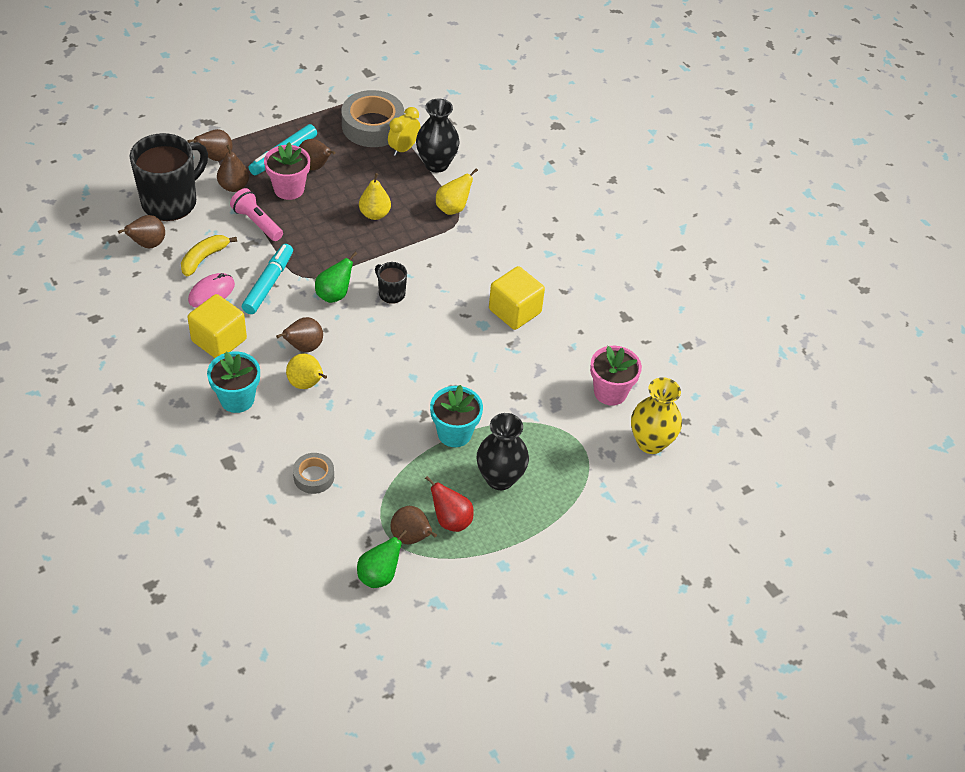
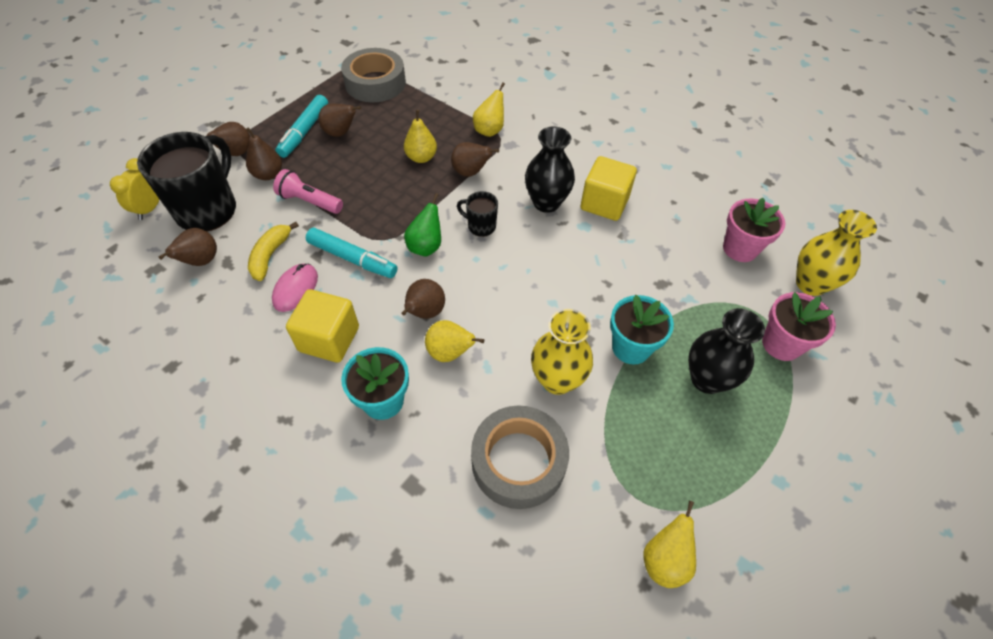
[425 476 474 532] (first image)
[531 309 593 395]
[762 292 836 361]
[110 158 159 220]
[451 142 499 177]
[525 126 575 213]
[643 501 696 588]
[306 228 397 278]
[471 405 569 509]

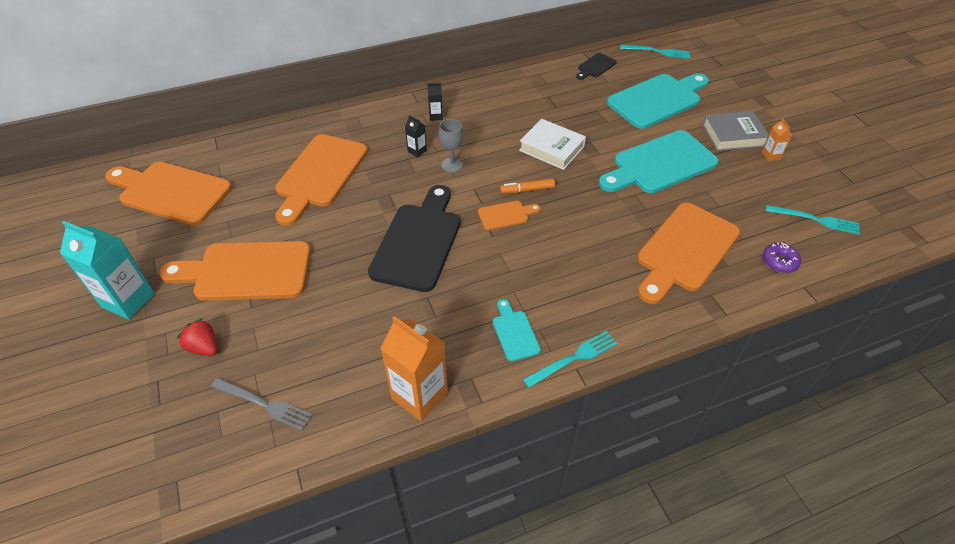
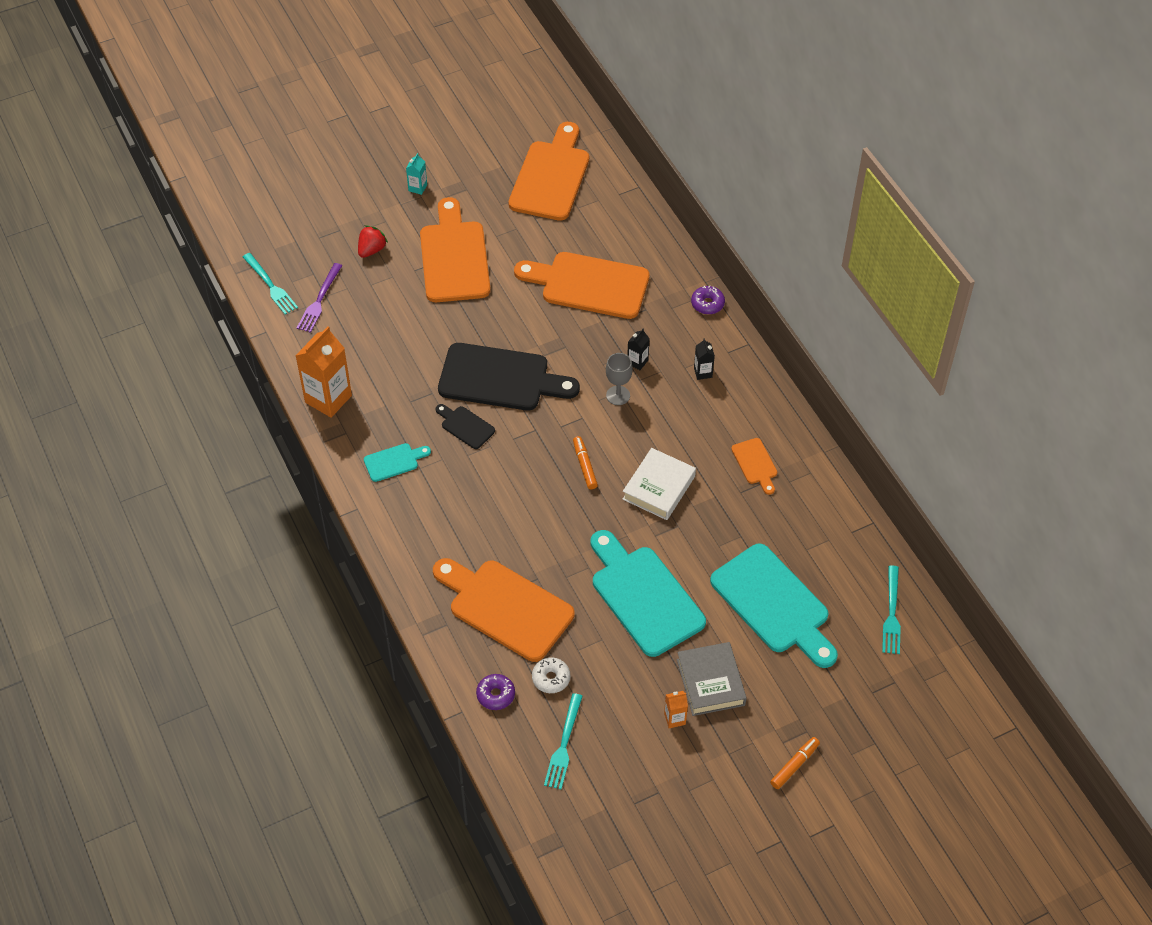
[532 657 570 693]
[691 285 725 314]
[770 737 820 789]
[731 438 777 495]
[243 253 298 315]
[436 404 495 449]
[297 263 342 333]
[406 153 427 195]

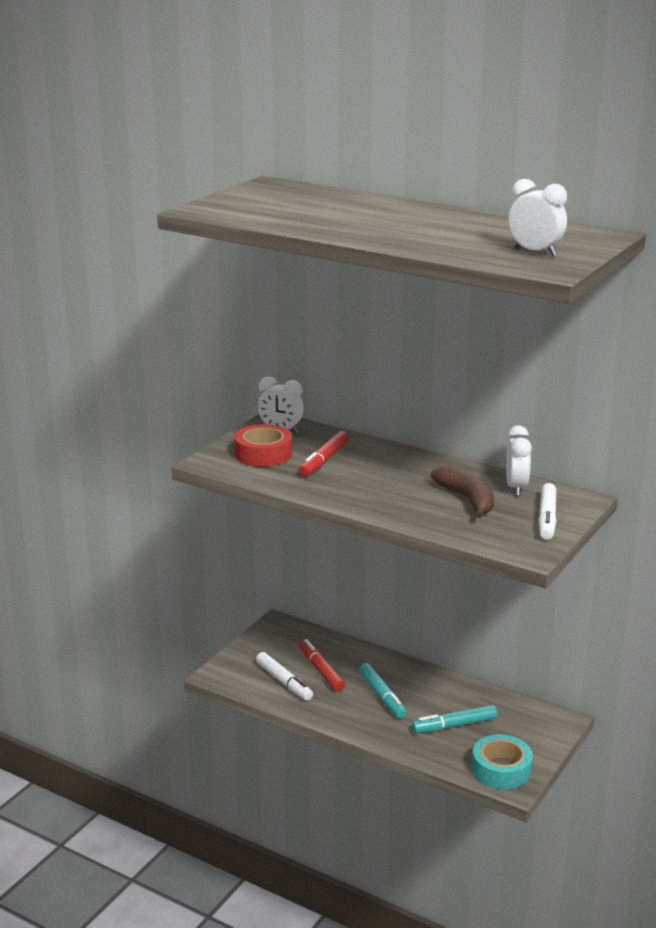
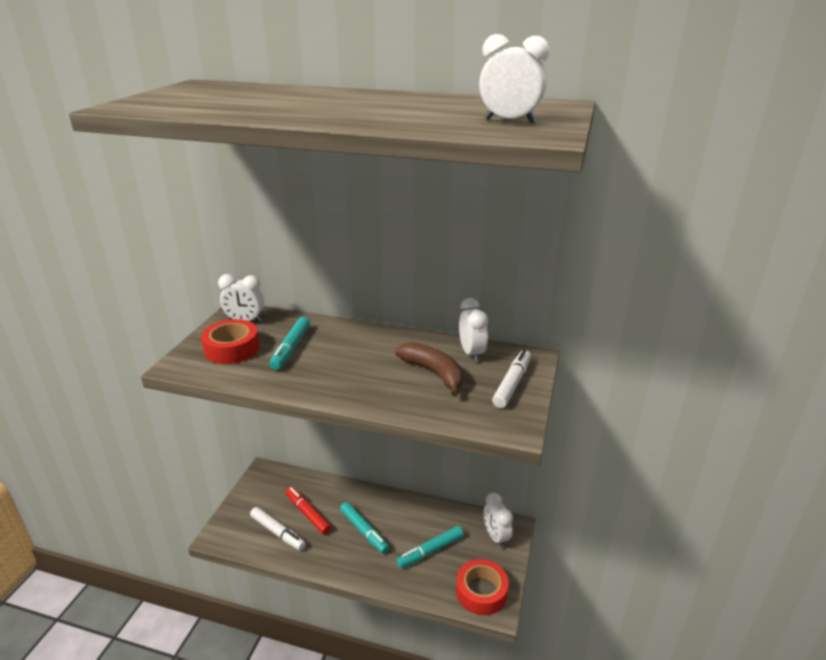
[484 493 513 548]
[269 317 310 370]
[456 559 509 615]
[492 349 531 408]

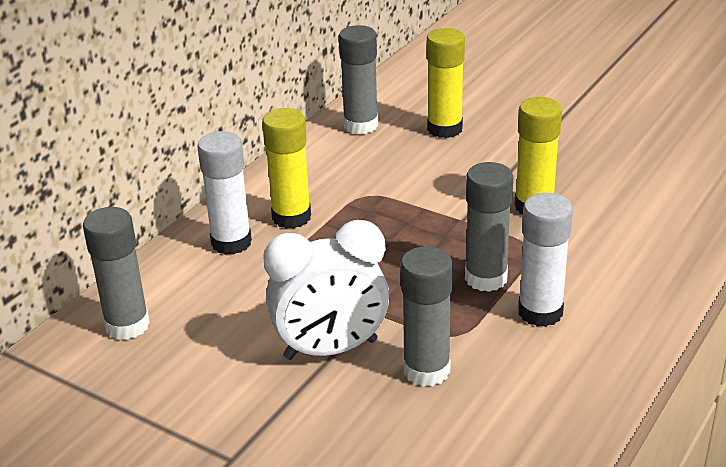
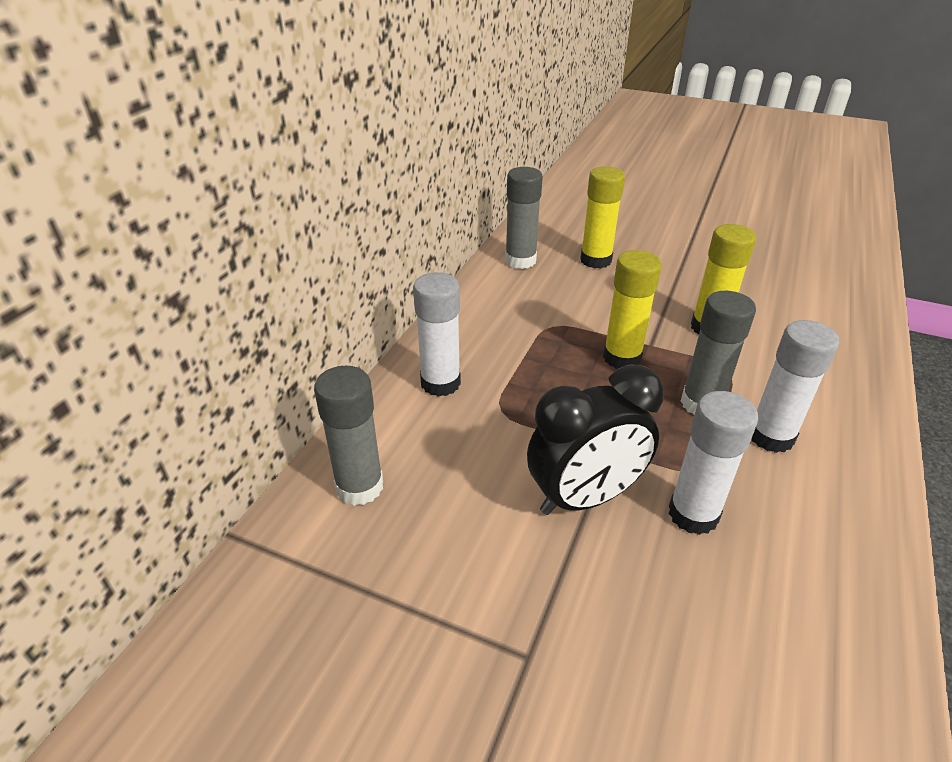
[603 250 662 369]
[527 364 664 515]
[669 391 758 535]

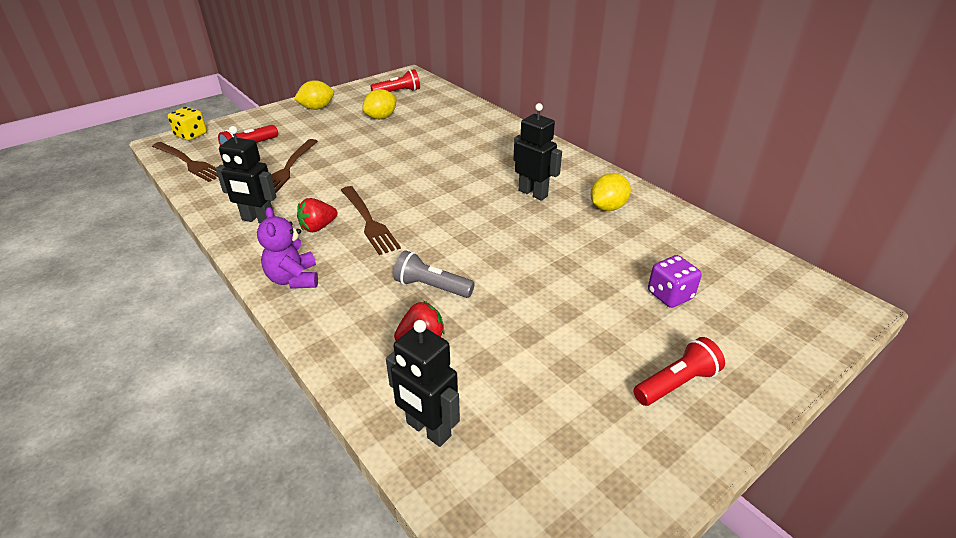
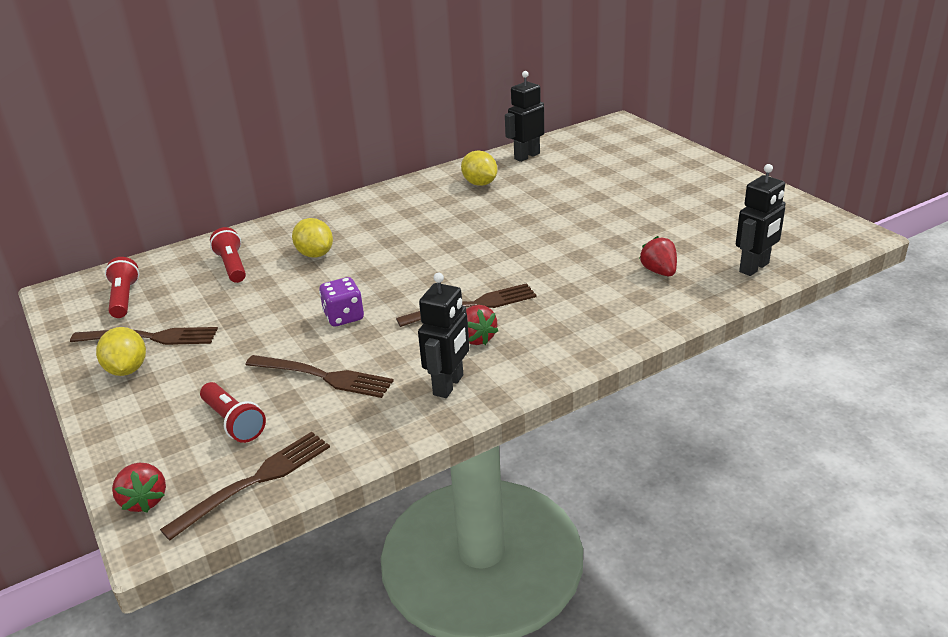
[257 207 318 289] (first image)
[393 250 475 298] (first image)
[70 327 218 345]
[292 218 333 258]
[505 71 544 162]
[210 227 246 283]
[319 277 364 326]
[112 462 166 513]

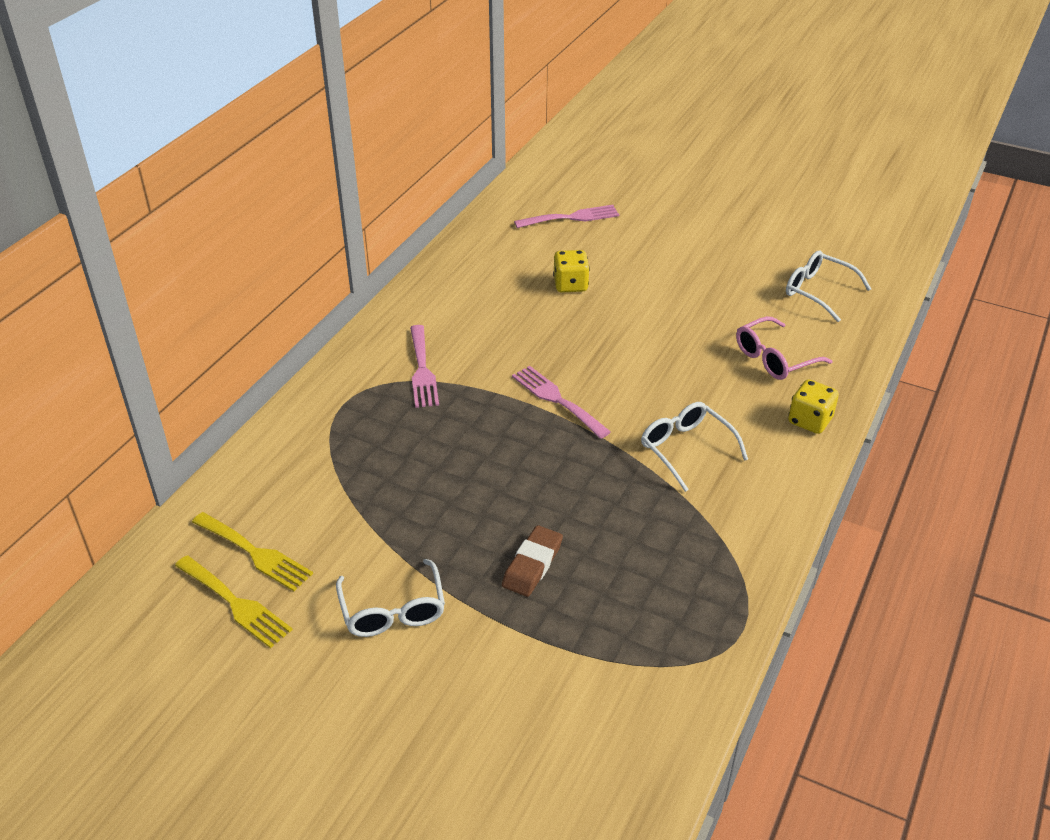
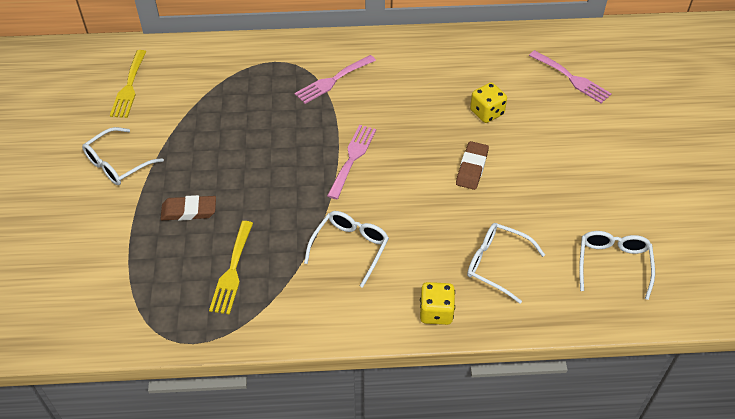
[456 141 489 190]
[209 221 253 315]
[467 223 545 304]

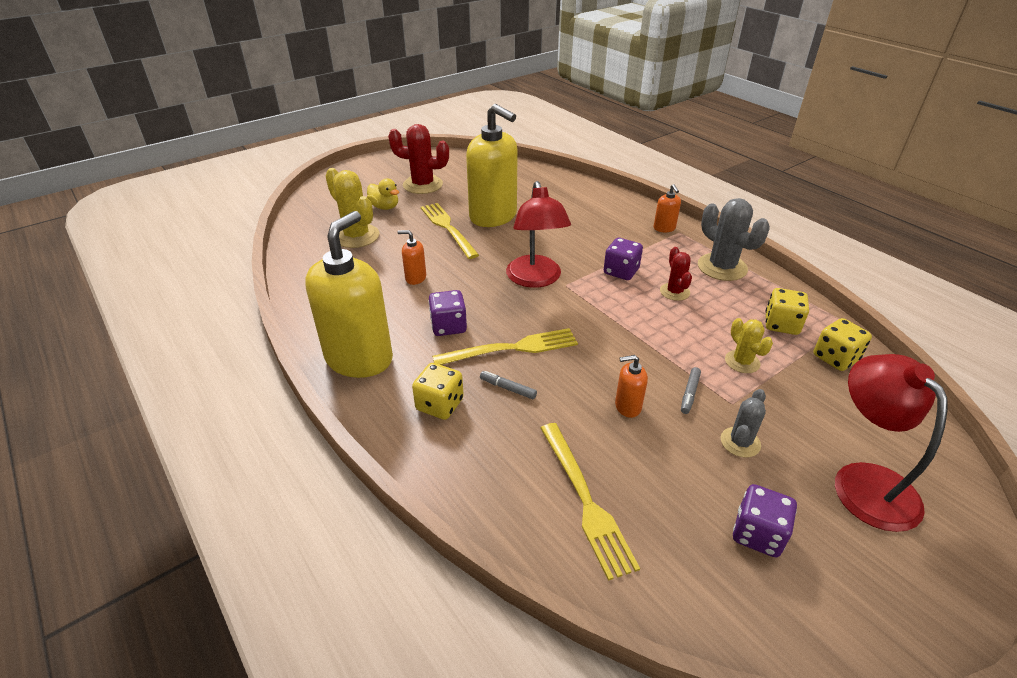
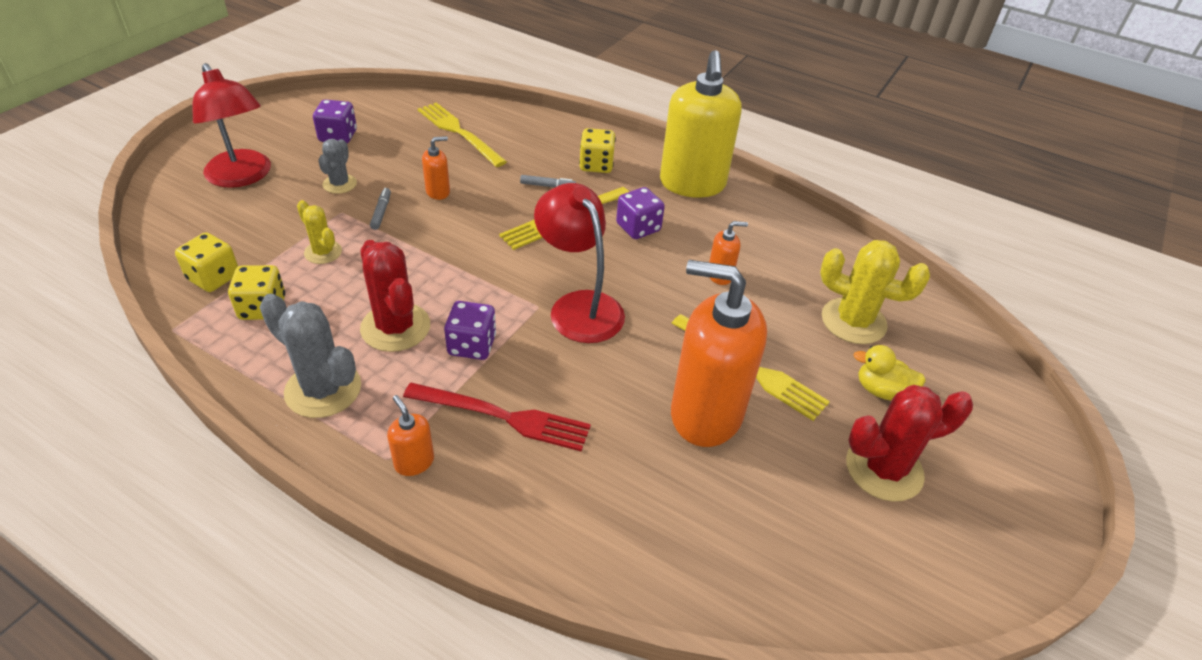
[403 383 591 451]
[671 260 767 447]
[360 240 430 352]

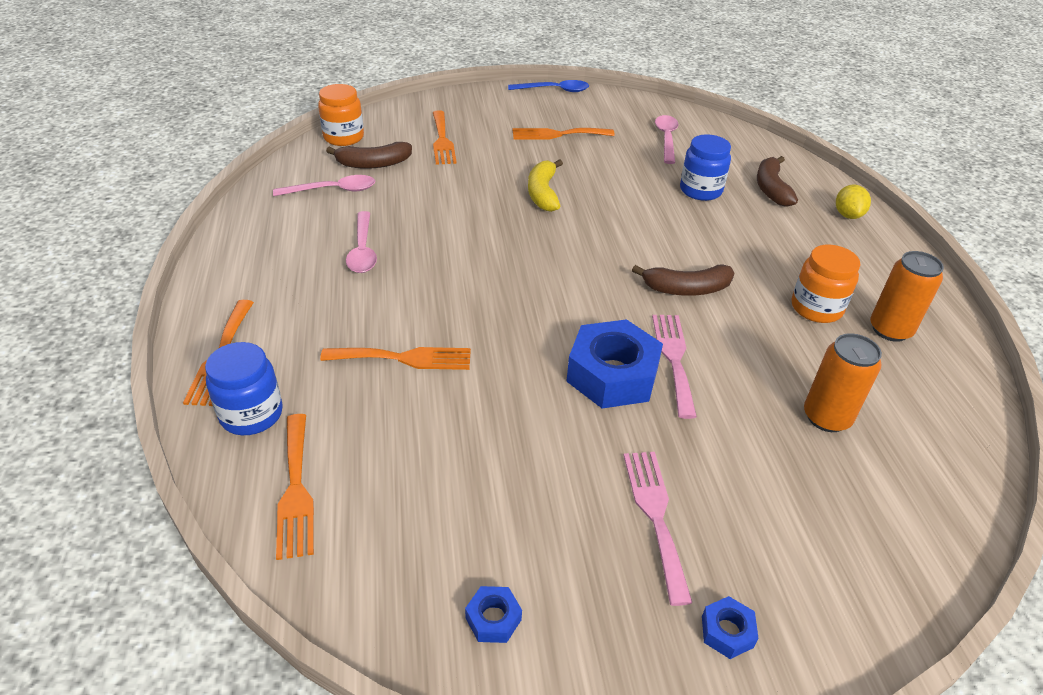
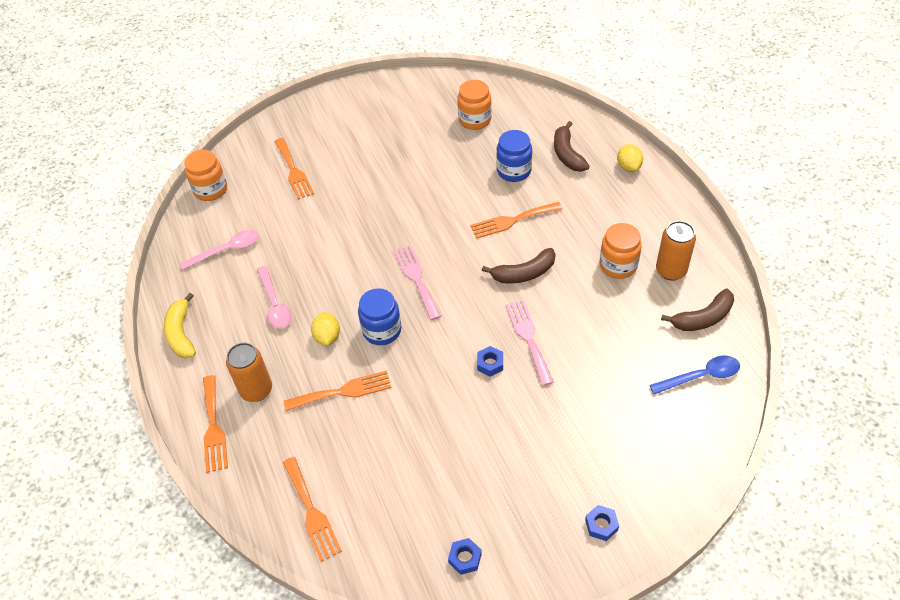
[311 312 340 346]
[358 288 401 345]
[661 288 734 331]
[649 356 740 395]
[470 202 562 239]
[164 293 196 359]
[393 245 441 320]
[226 343 272 402]
[457 80 492 130]
[477 346 503 377]

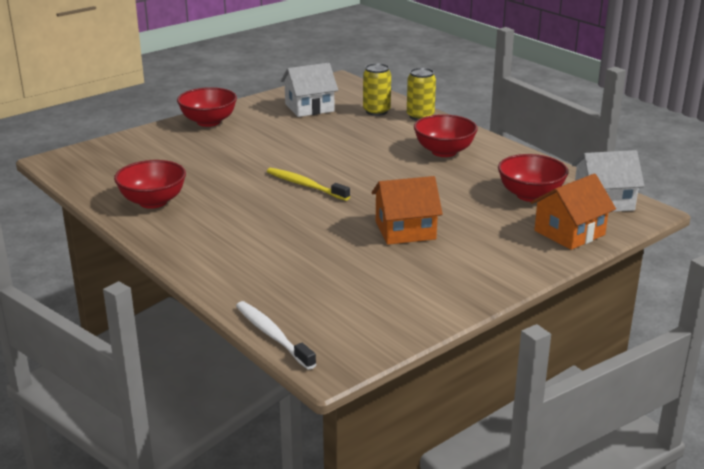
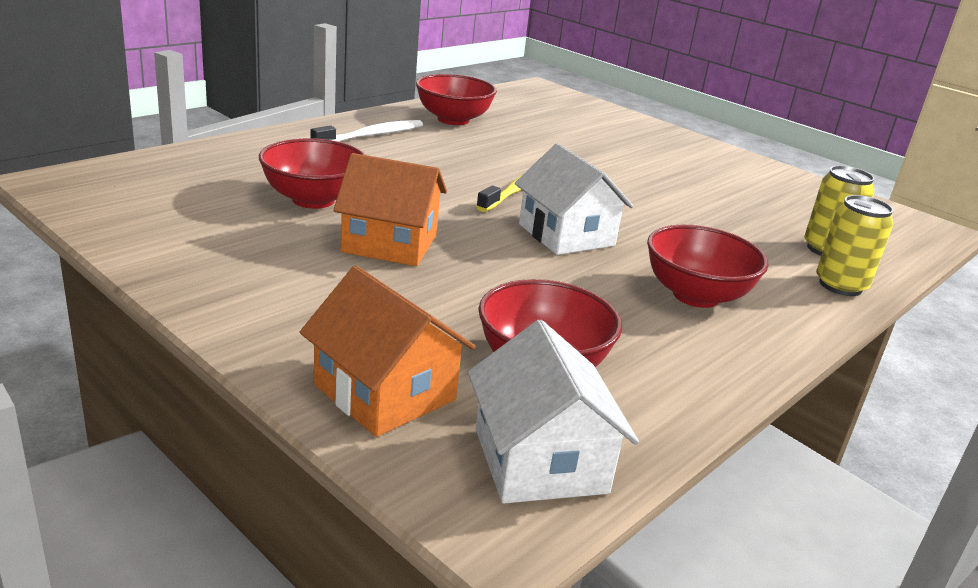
[259 138 365 209]
[311 120 423 142]
[515 143 633 255]
[333 153 447 266]

